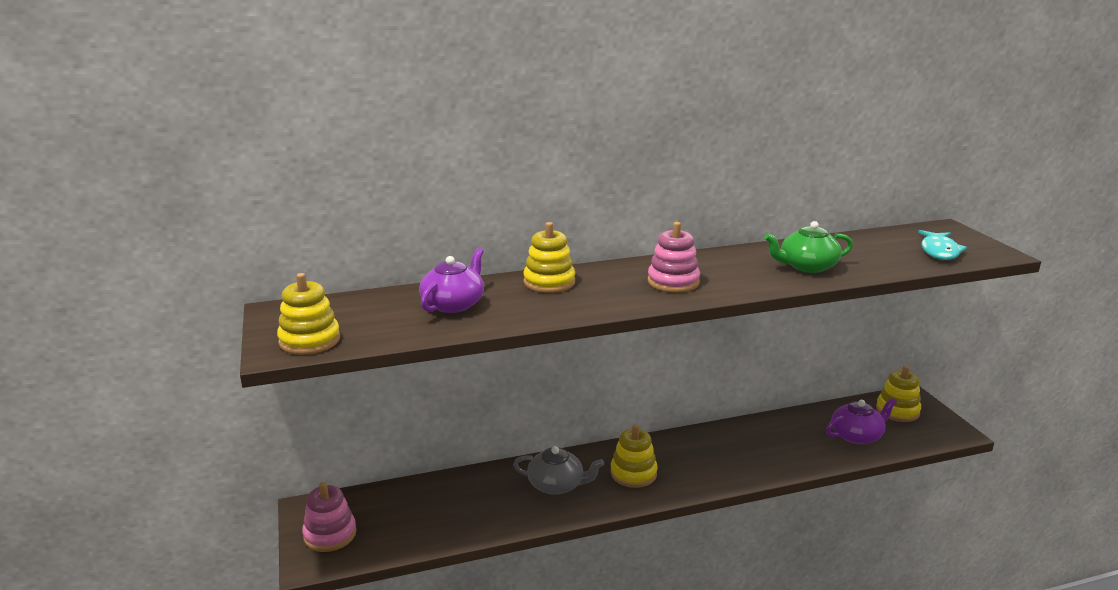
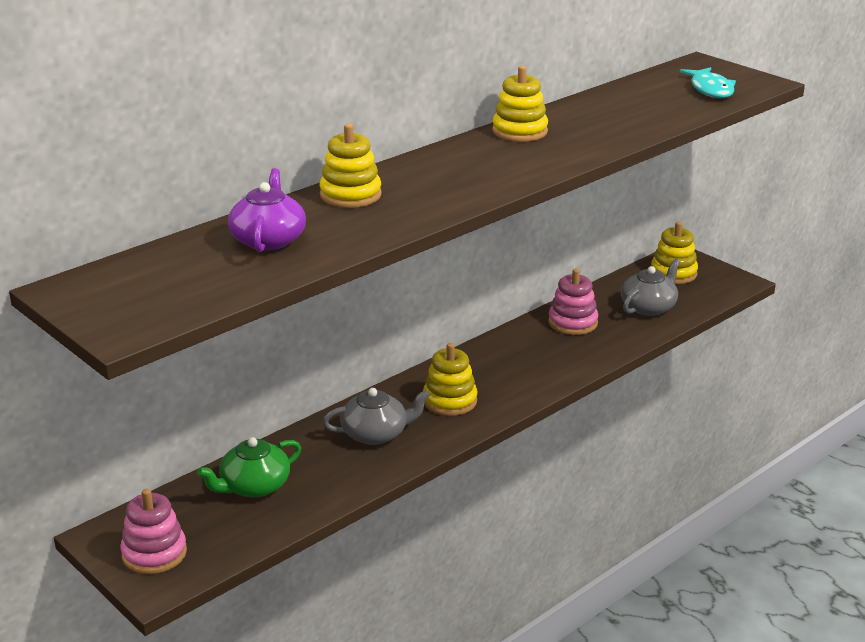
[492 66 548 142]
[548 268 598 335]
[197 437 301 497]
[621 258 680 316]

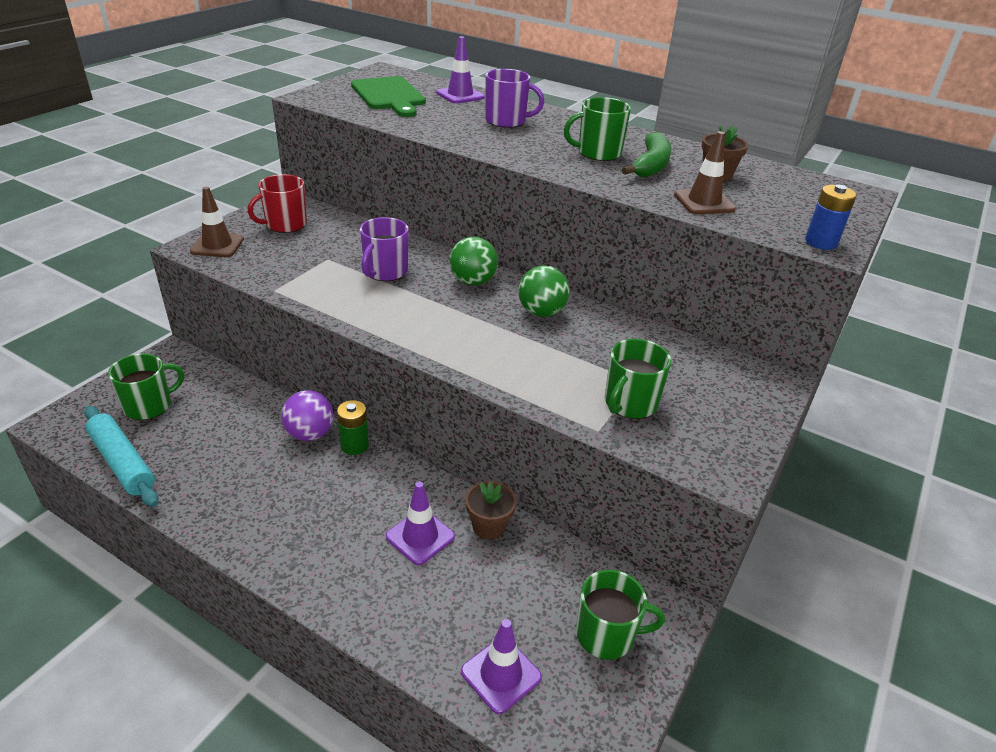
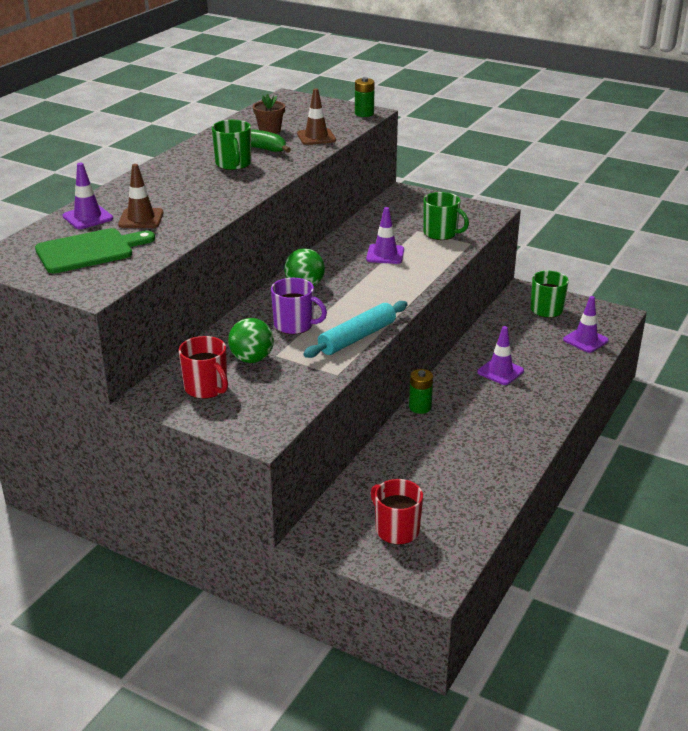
[281 390 334 441] (first image)
[465 481 517 540] (first image)
[485 69 544 128] (first image)
[366 207 404 264]
[303 301 408 358]
[118 164 163 228]
[228 318 274 363]
[371 479 423 545]
[355 77 375 117]

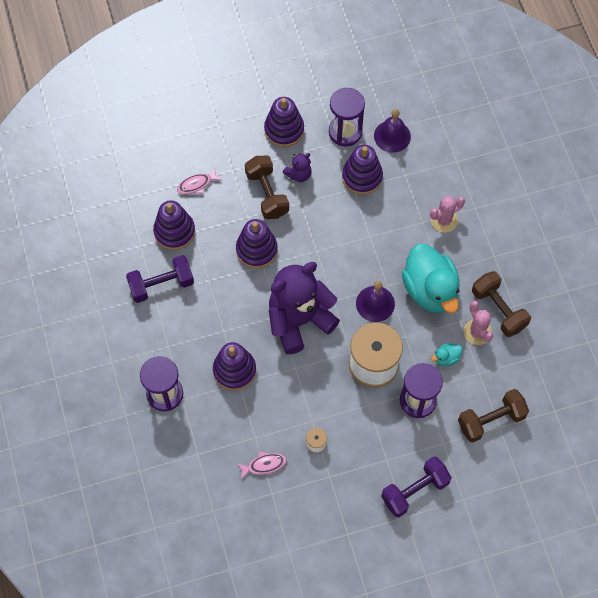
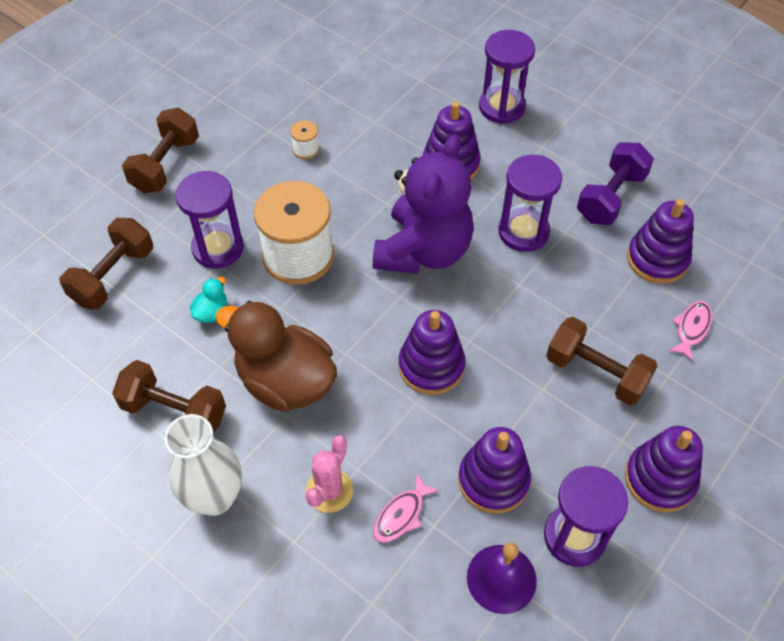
[283 153 312 182] (first image)
[356 281 395 322] (first image)
[463 301 493 345] (first image)
[165 414 242 516]
[498 155 562 252]
[398 310 465 395]
[373 473 440 543]
[122 108 199 193]
[215 301 337 412]

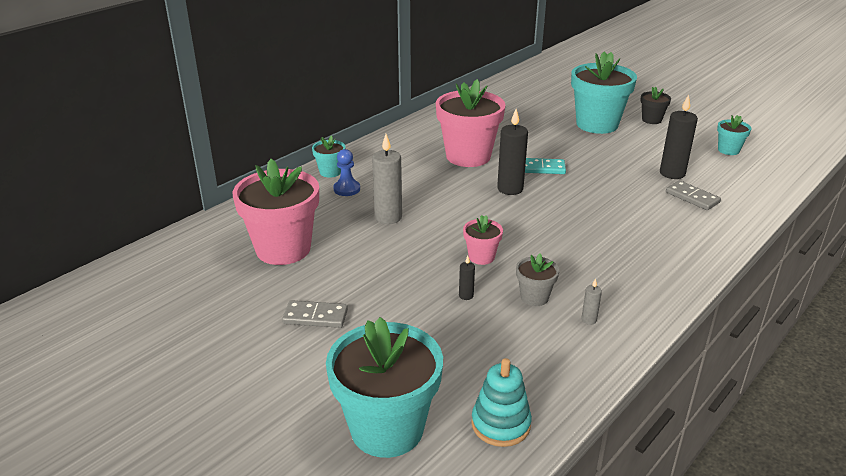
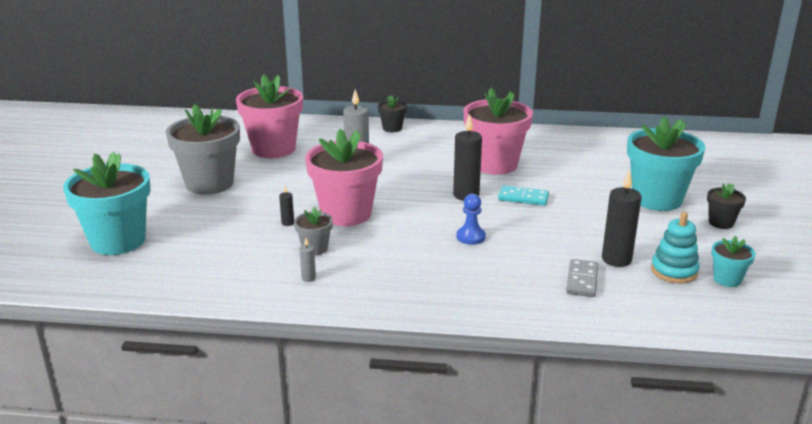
[456 194 486 245]
[651 212 700 283]
[166 104 240 195]
[378 95 407 132]
[498 185 549 206]
[305 129 383 226]

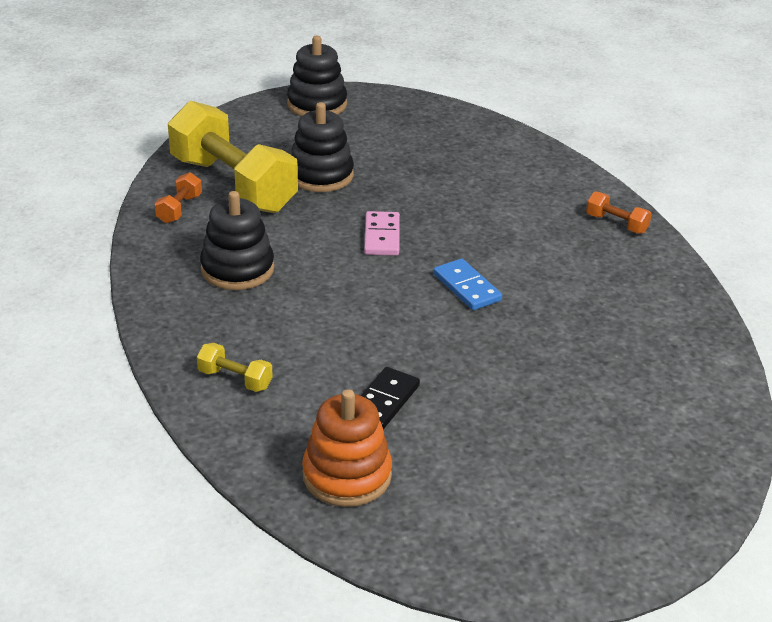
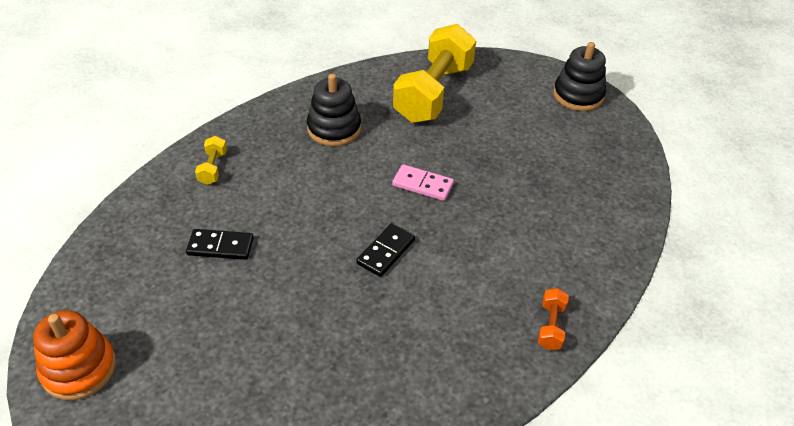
[155 172 202 223] (first image)
[291 102 354 192] (first image)
[33 310 116 400]
[356 223 415 277]
[392 164 454 201]

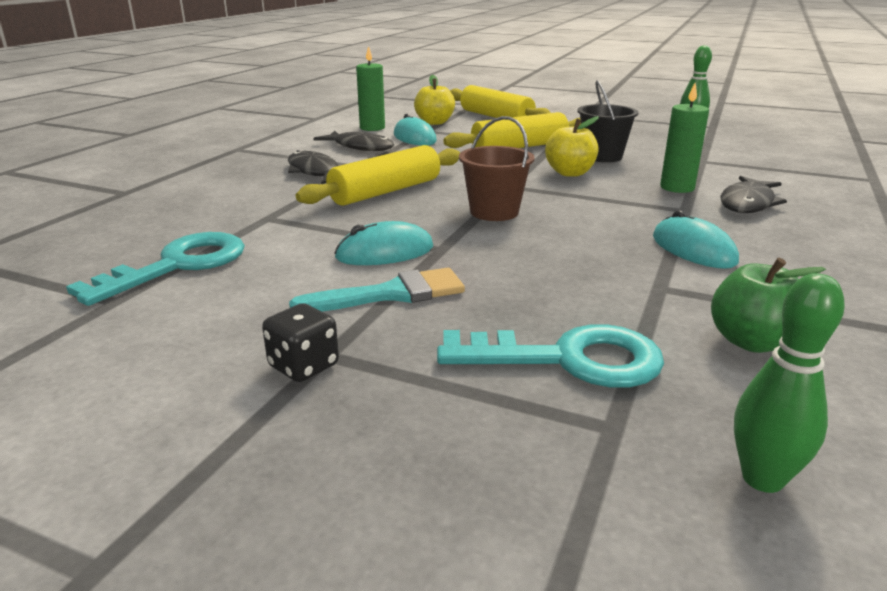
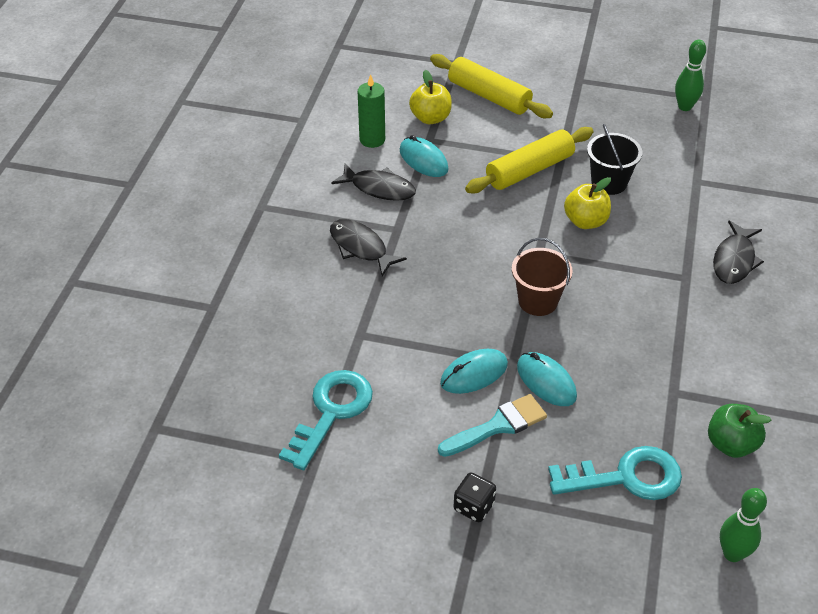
[296 145 460 206] (first image)
[660 83 709 193] (first image)
[517 352 577 406]

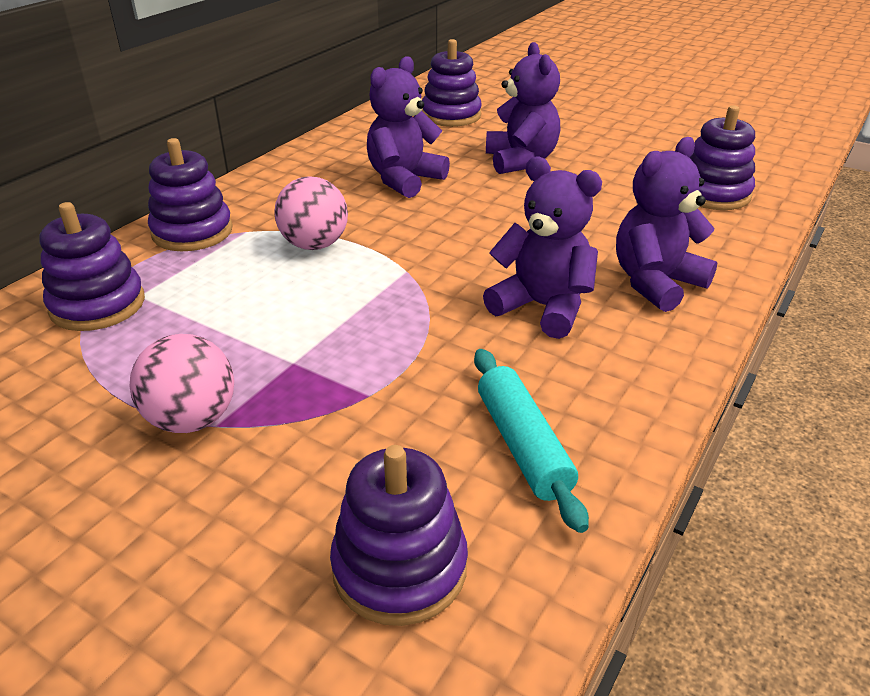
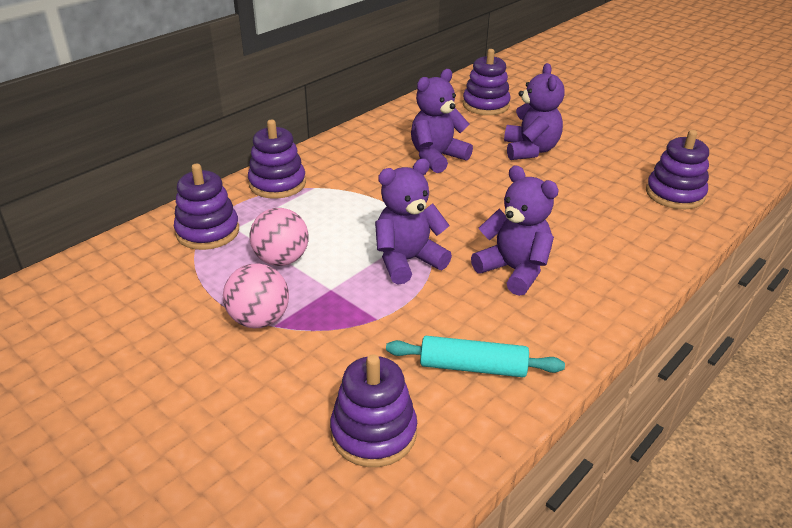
[249 208 308 266]
[375 159 452 284]
[386 336 565 377]

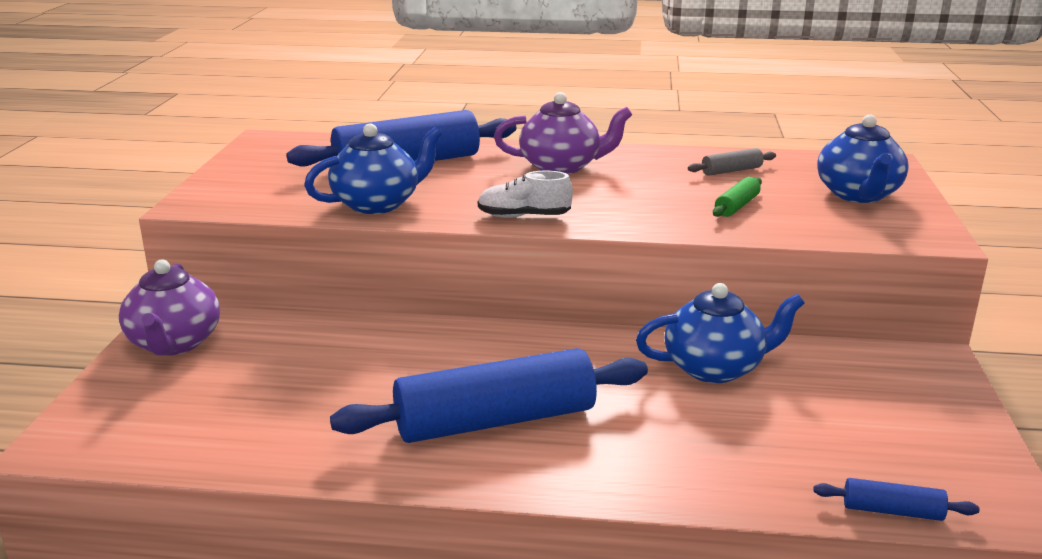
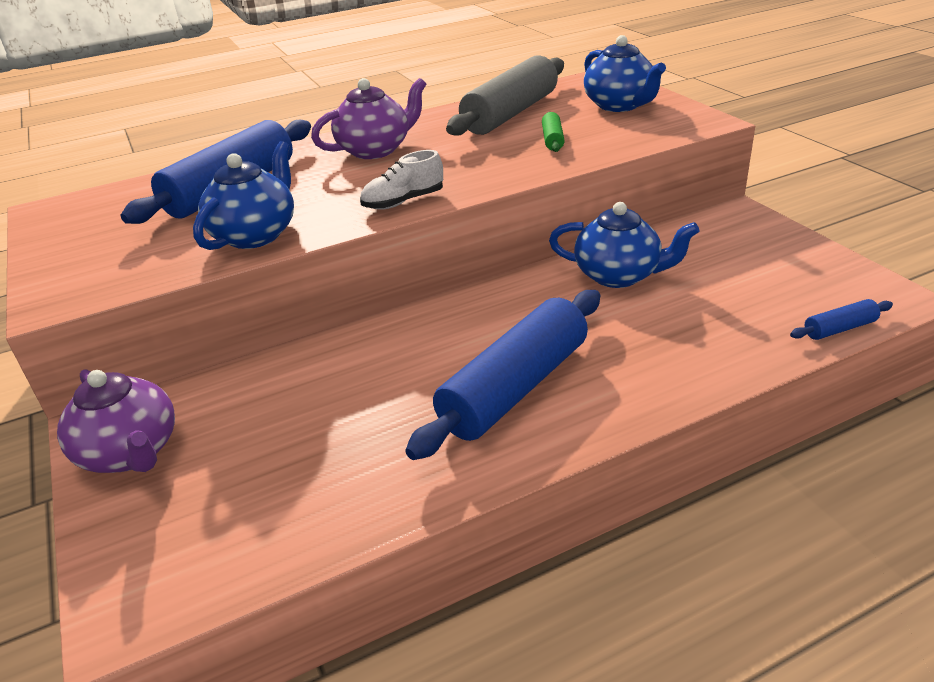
[549 202 700 288]
[446 55 564 136]

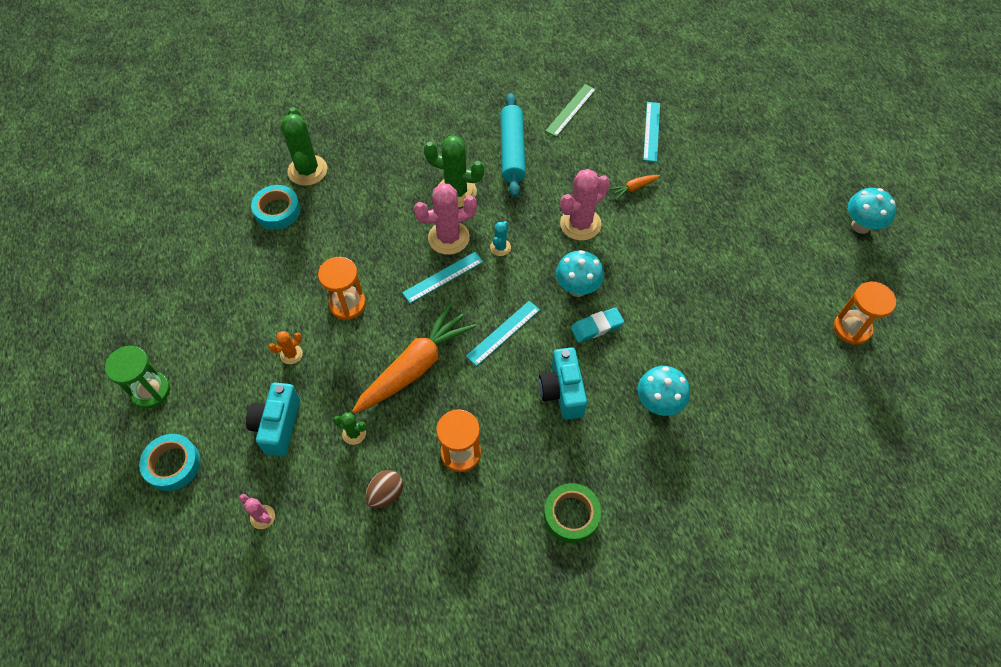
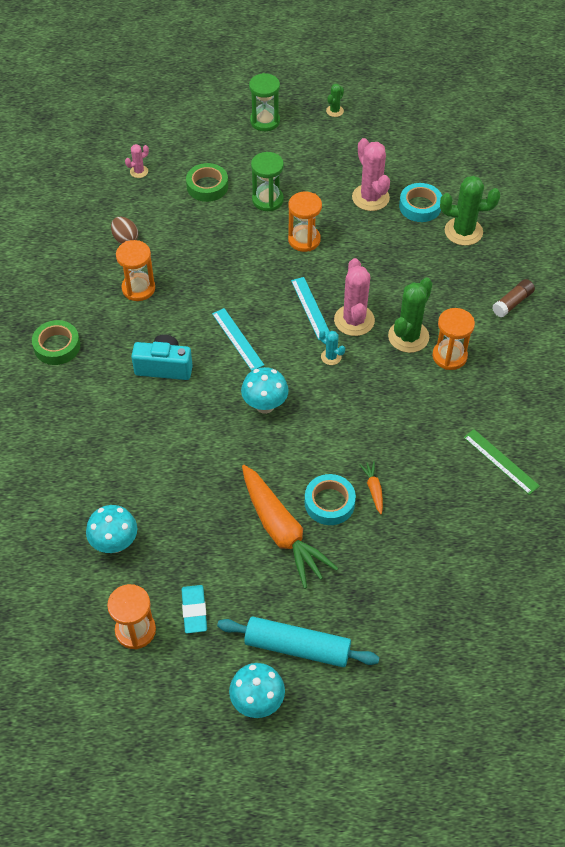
[643 102 660 162] (first image)
[432 308 475 370]
[492 279 535 317]
[305 474 356 525]
[326 84 344 117]
[242 465 338 589]
[217 617 380 667]
[352 138 390 211]
[182 585 207 633]
[86 505 137 553]
[186 163 228 202]
[251 152 284 211]

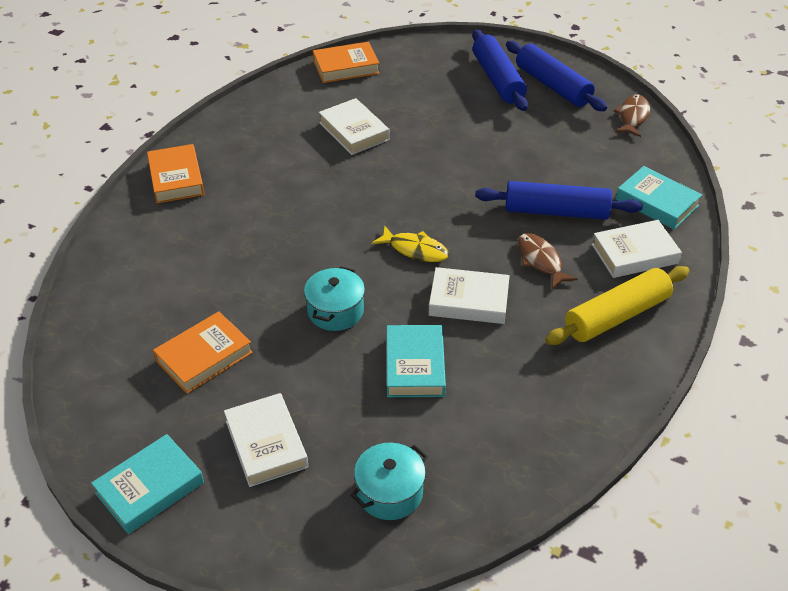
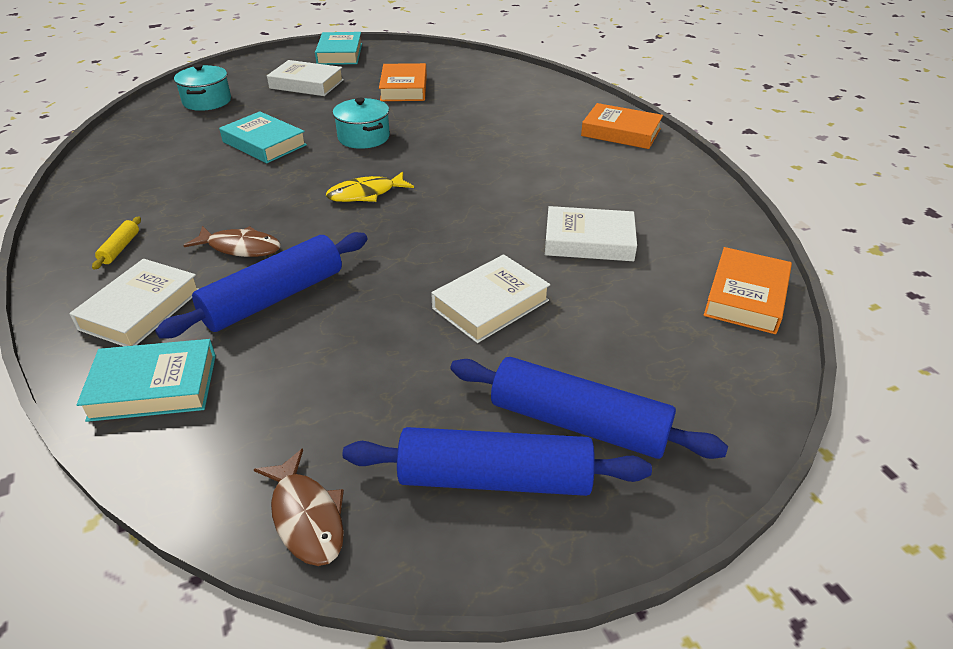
[431 254 550 343]
[92 217 141 270]

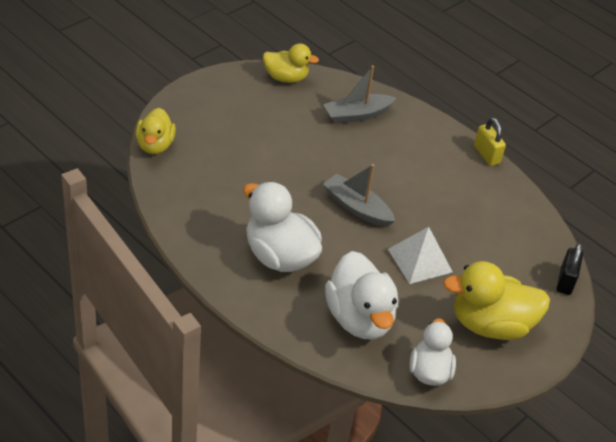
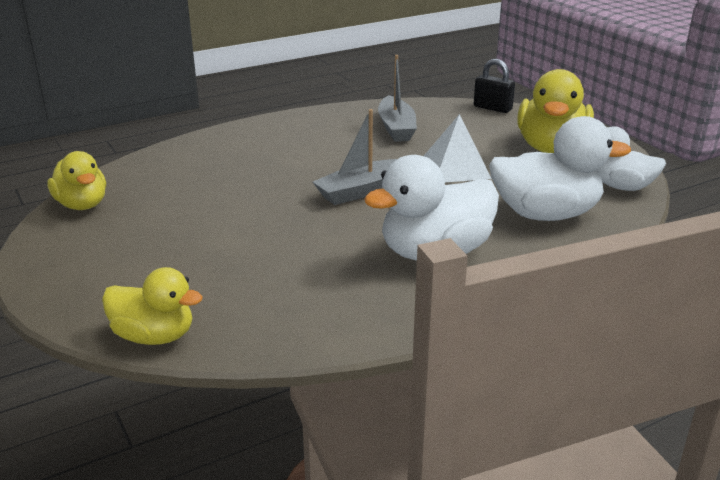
[474 118 506 166] (first image)
[378 55 417 142]
[47 151 106 210]

